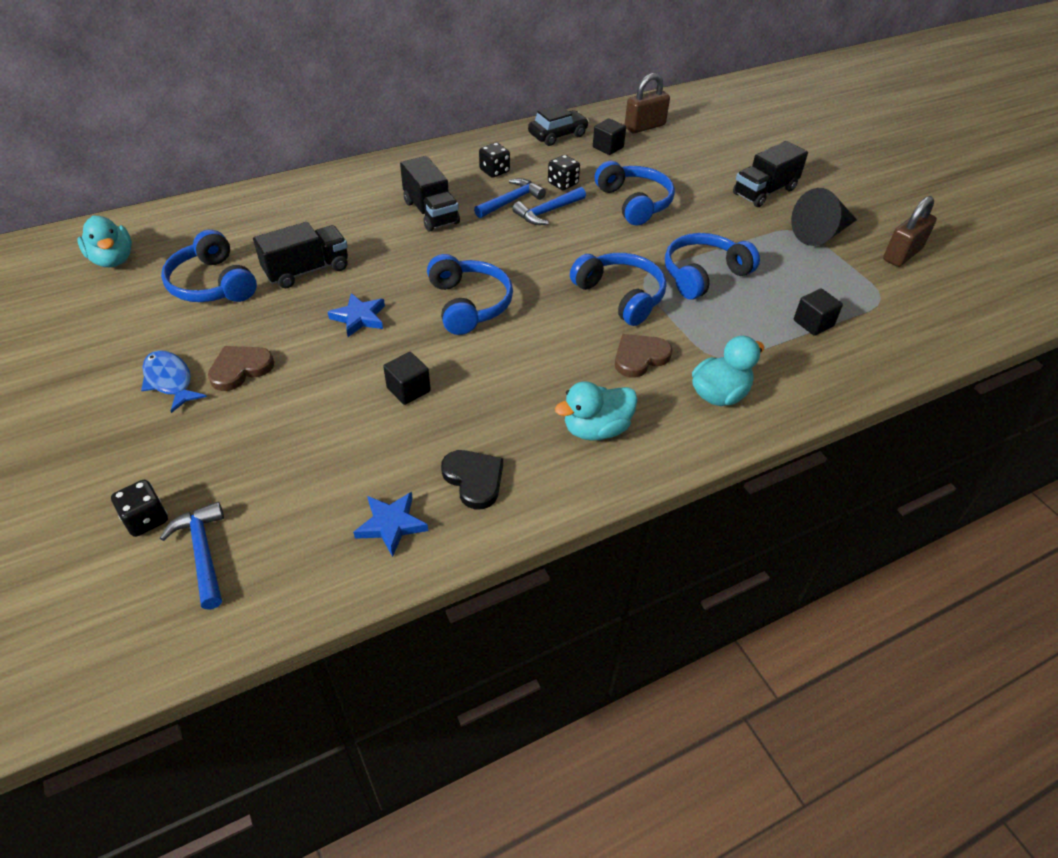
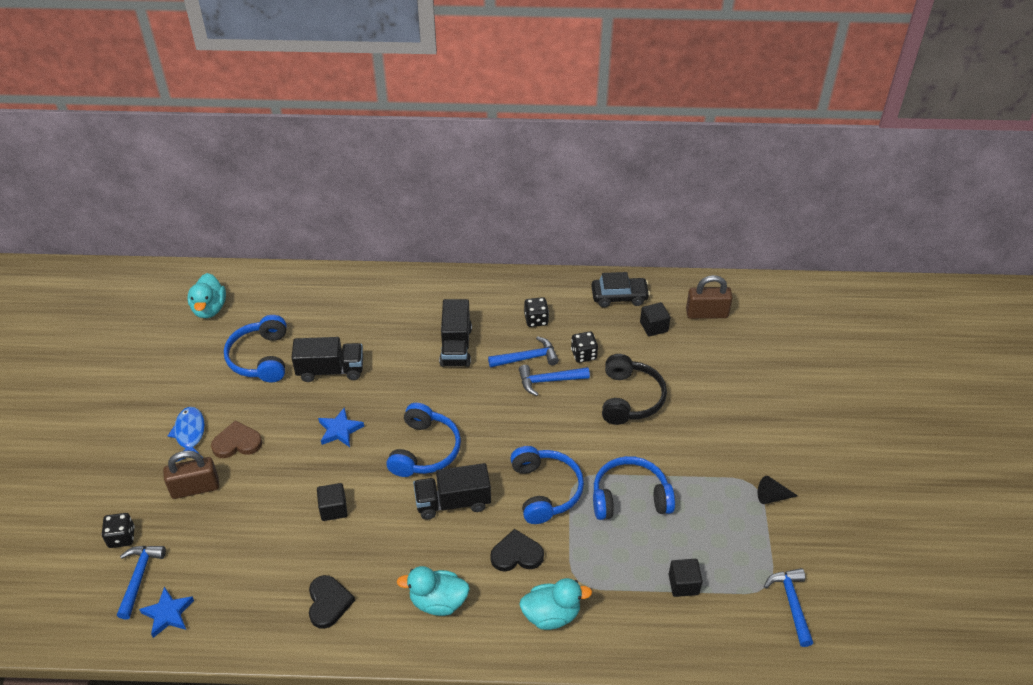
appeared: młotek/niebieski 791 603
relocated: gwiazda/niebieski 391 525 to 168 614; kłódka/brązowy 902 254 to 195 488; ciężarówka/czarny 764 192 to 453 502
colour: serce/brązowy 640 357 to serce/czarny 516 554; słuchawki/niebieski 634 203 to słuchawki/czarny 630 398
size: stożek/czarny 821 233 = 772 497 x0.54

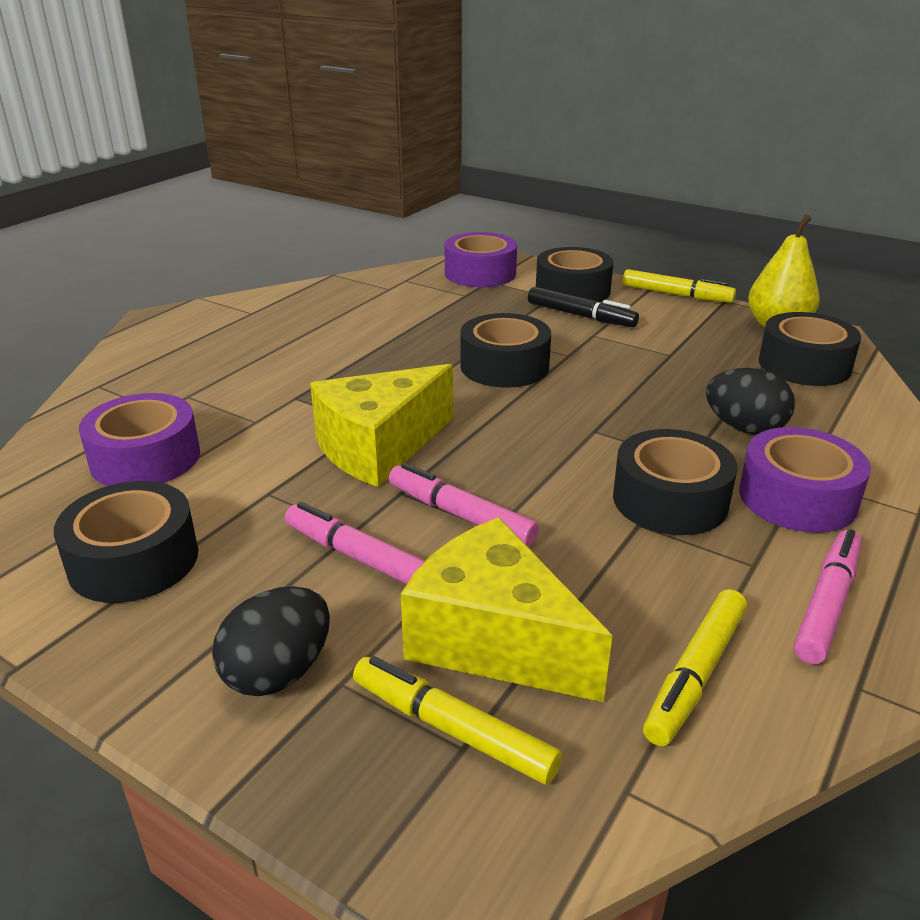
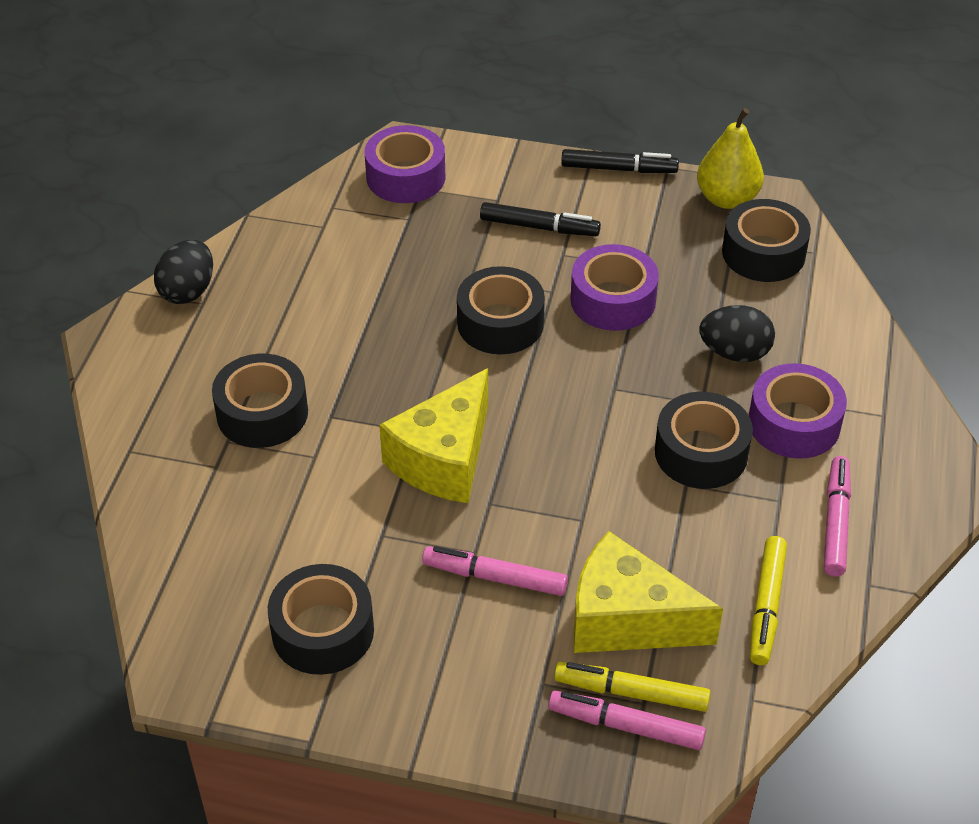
relocated: jajko/czarny 278 673 to 188 291; taśma klejąca/czarny 572 290 to 262 413; flamaster/różowy 460 515 to 626 726; taśma klejąca/fioletowy 145 458 to 613 300
colour: flamaster/żółty 676 295 to flamaster/czarny 618 169

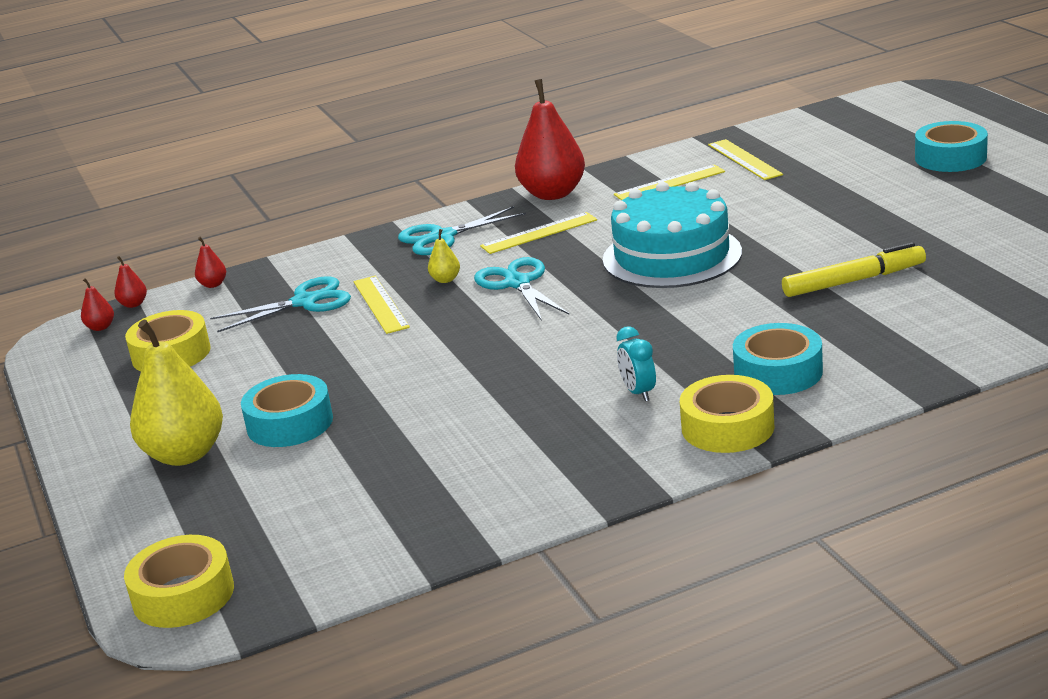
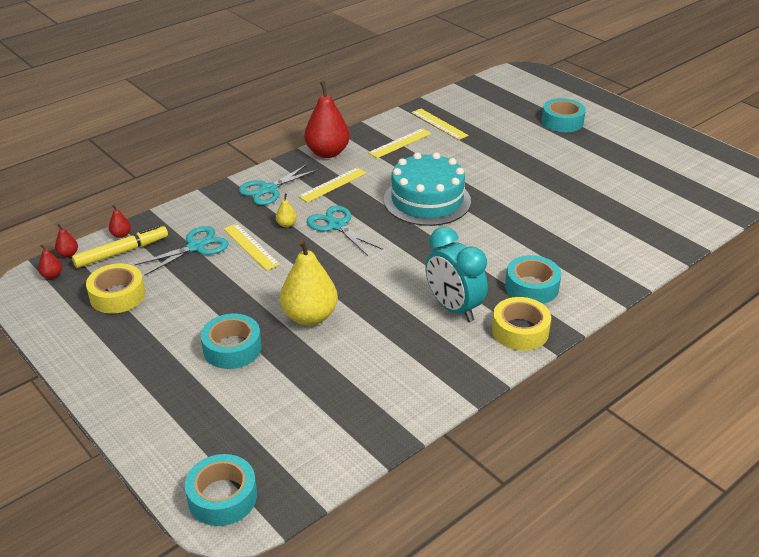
relocated: flamaster/żółty 854 281 to 122 252; gruszka/żółty 185 454 to 309 316
colour: taśma klejąca/żółty 183 595 to taśma klejąca/turkusowy 222 497
size: budzik/turkusowy 638 392 = 453 308 x2.03

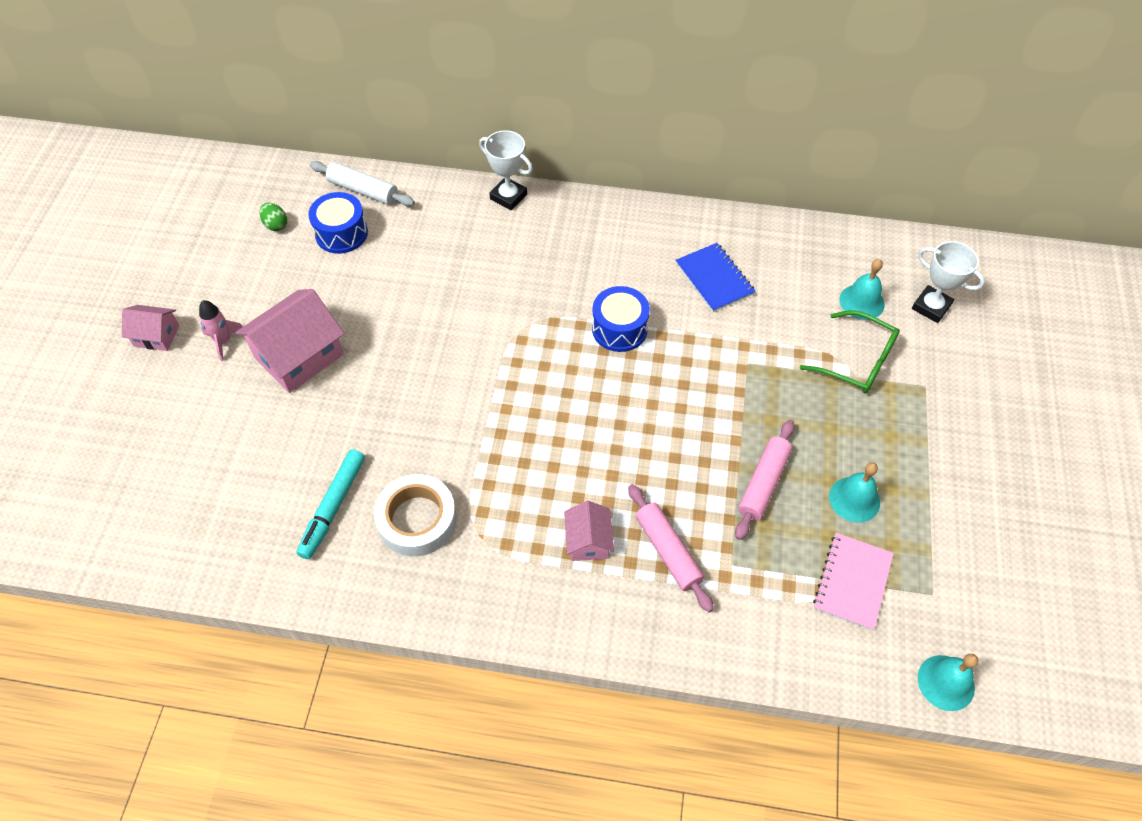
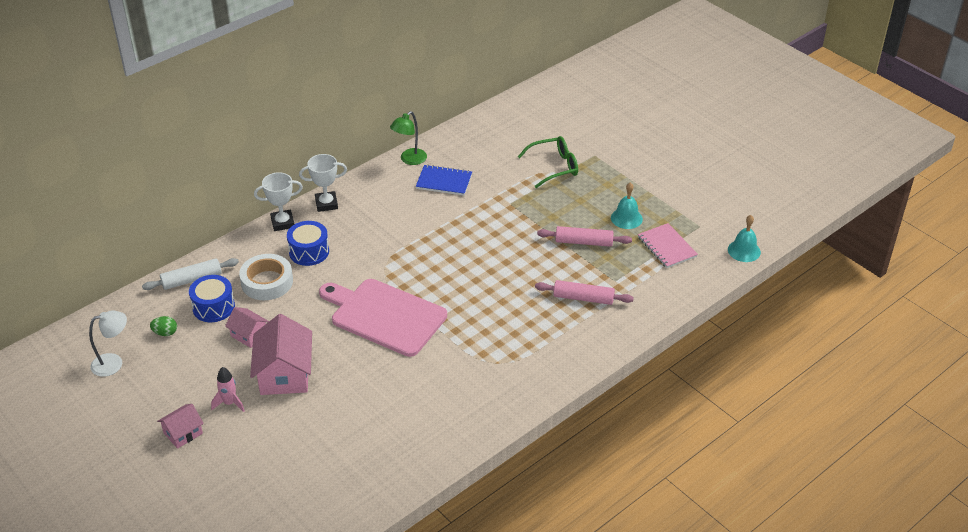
missing: flamaster/turkusowy 333 507; dzwonek/turkusowy 862 302
appeared: lampka/biały 113 363; deska do krojenia/różowy 385 316; lampka/zielony 409 160
relocated: domek/różowy 588 541 to 249 335; taśma klejąca/biały 417 519 to 267 282; bęben/niebieski 619 329 to 309 252; puchar/biały 931 307 to 326 204
spun: wałek do ciasta/różowy 763 483 = 584 242 60 degrees counterclockwise

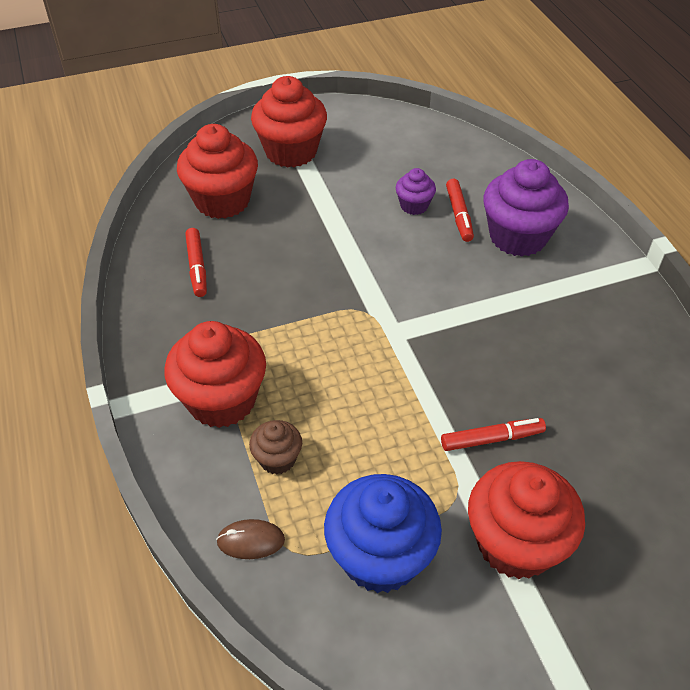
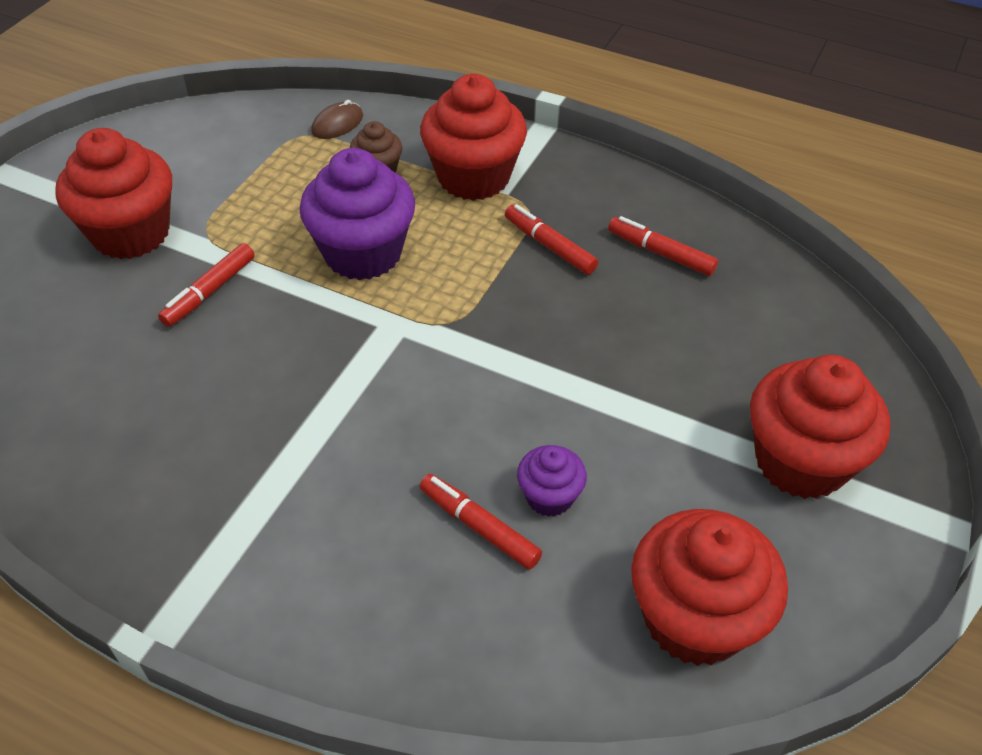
missing: muffinka/niebieski 380 556
appeared: flamaster/czerwony 549 246
relocated: muffinka/fioletowy 518 237 to 363 253; muffinka/czerwony 222 201 to 695 618

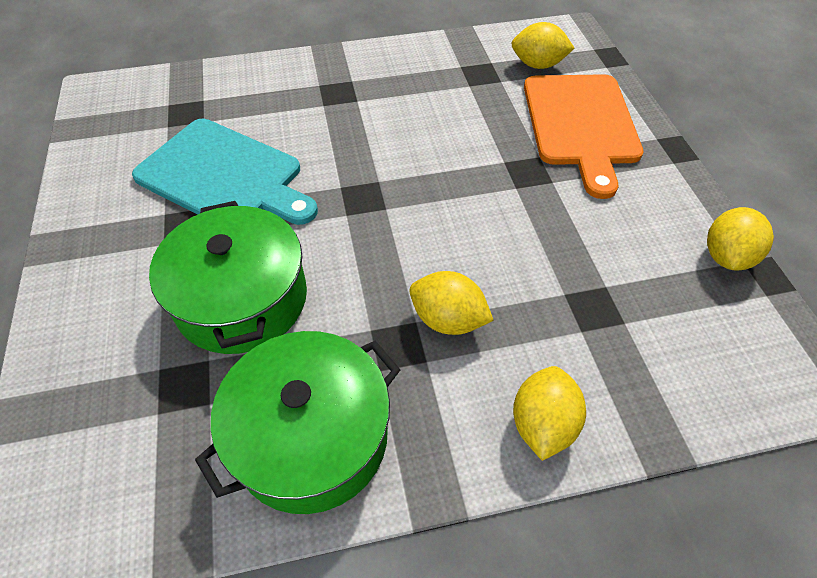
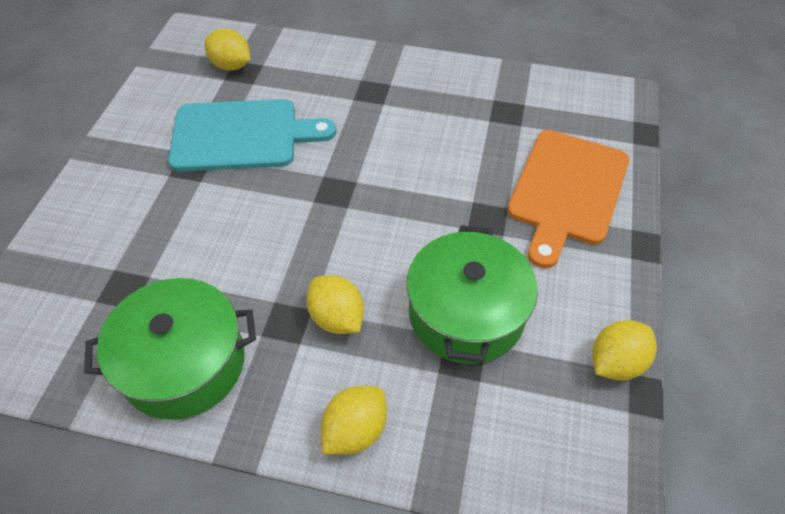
relocated: cytryna/żółty 538 65 to 231 66; garnek/zielony 242 299 to 466 313
spun: deska do krojenia/turkusowy 224 176 = 241 135 60 degrees counterclockwise

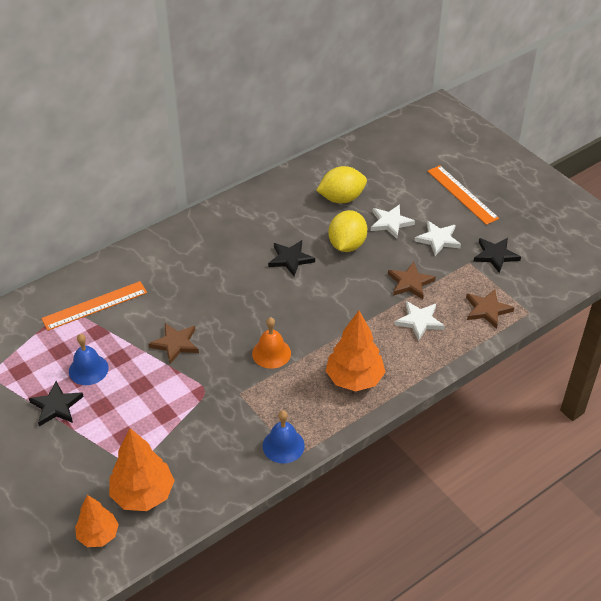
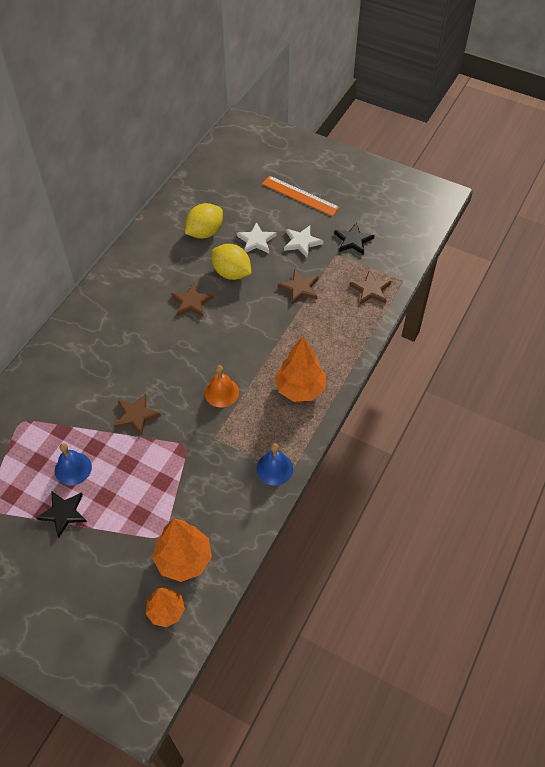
missing: linijka/pomarańczowy 95 305; gwiazda/biały 419 321
colour: gwiazda/czarny 290 259 to gwiazda/brązowy 192 302
spun: cytryna/żółty 347 245 = 231 273 45 degrees counterclockwise

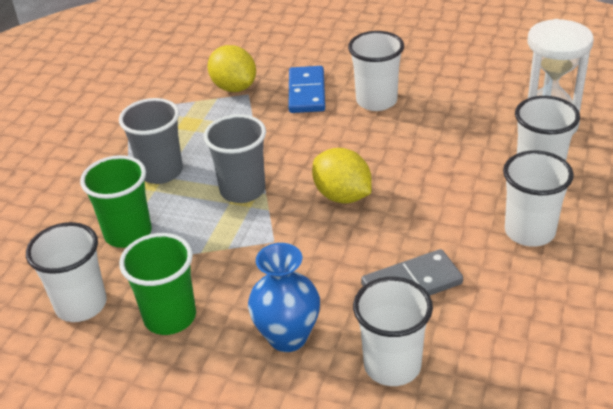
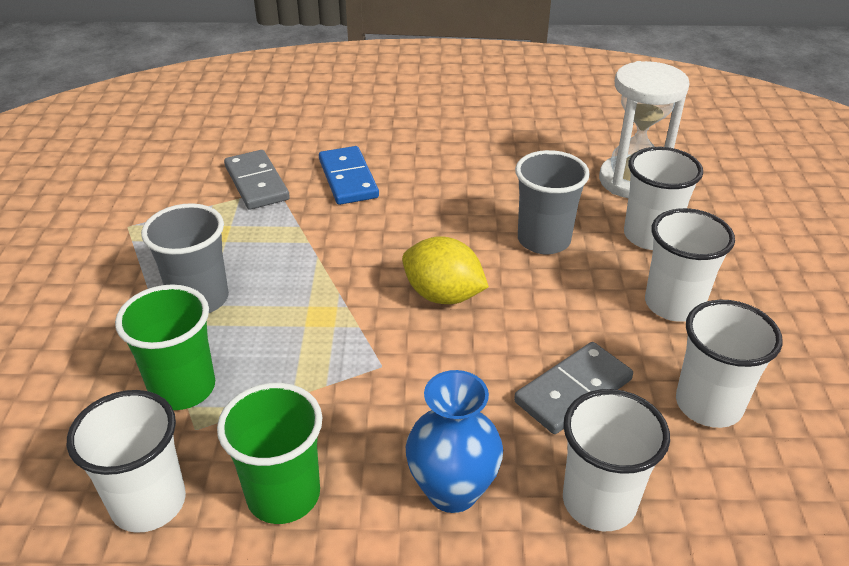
relocated: szklanka/szary 243 190 to 543 240; szklanka/biały 376 101 to 708 405
exchanged: cytryna/żółty 234 87 to kostka domina/szary 256 183

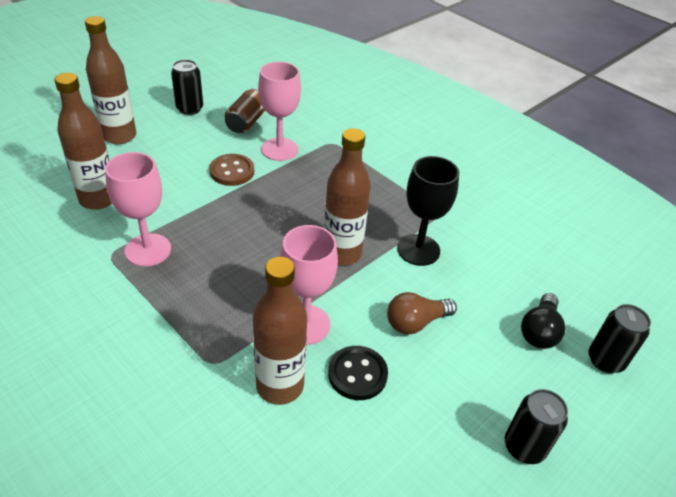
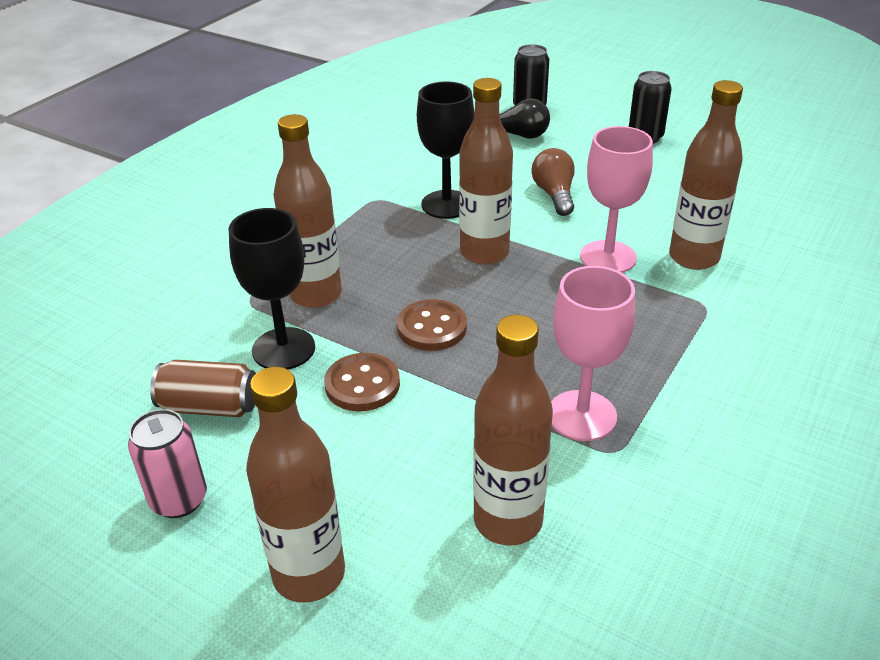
missing: guzik/czarny 357 374
appeared: butelka/brązowy 316 295; guzik/brązowy 432 327
colour: puszka/czarny 190 109 to puszka/różowy 179 500; kielich/różowy 279 149 to kielich/czarny 283 349
spun: żarówka/brązowy 416 322 = 554 195 150 degrees counterclockwise

